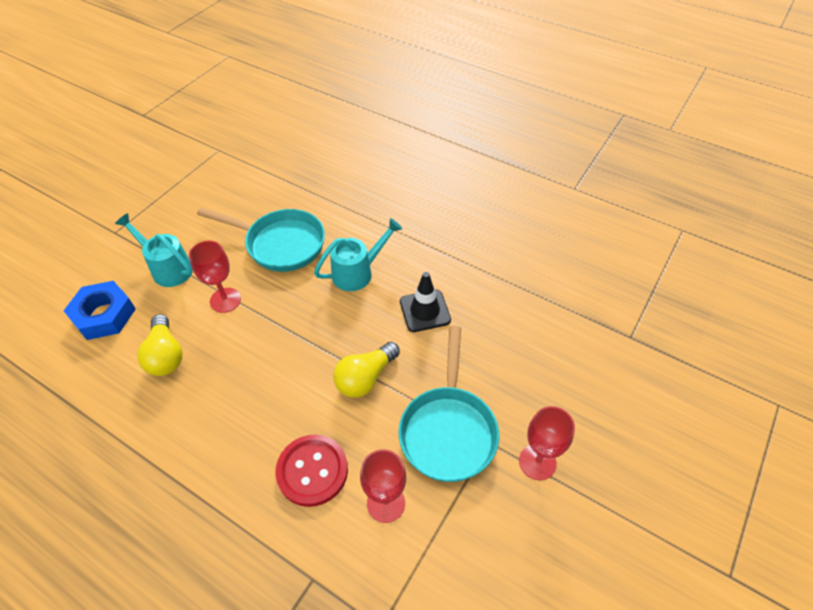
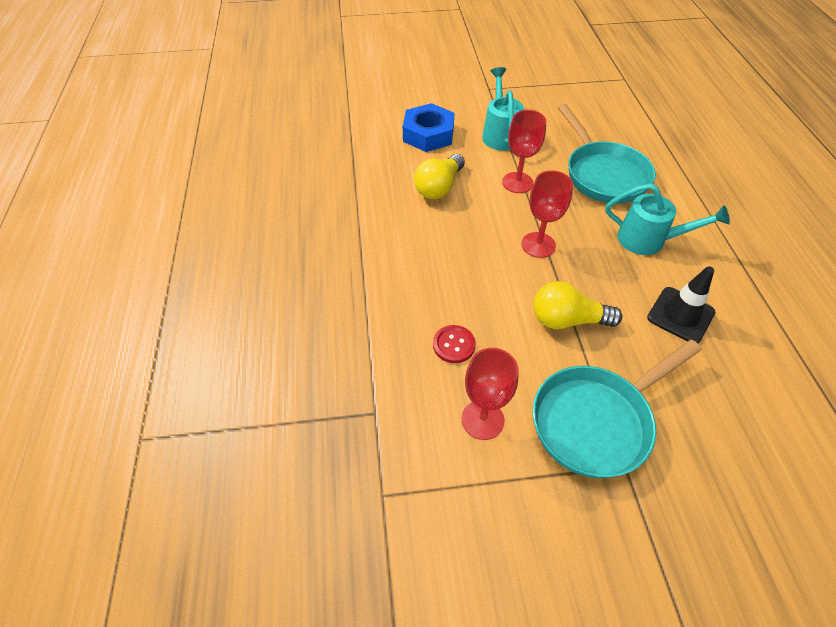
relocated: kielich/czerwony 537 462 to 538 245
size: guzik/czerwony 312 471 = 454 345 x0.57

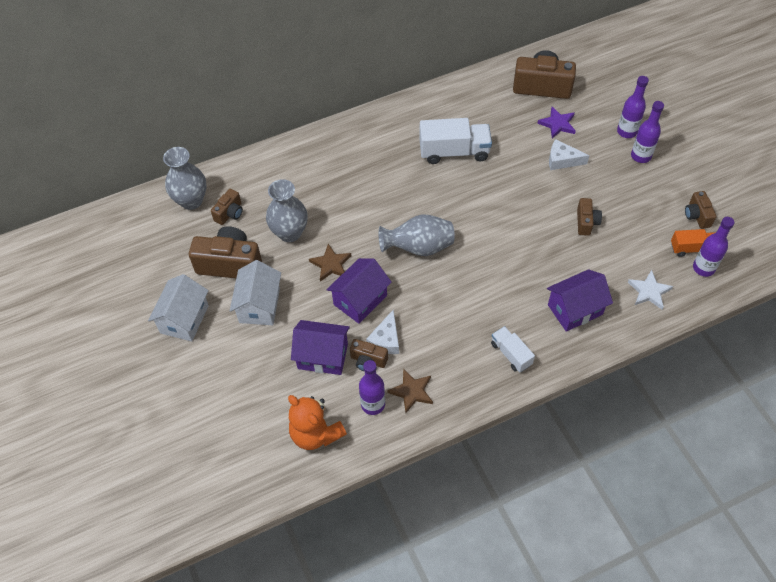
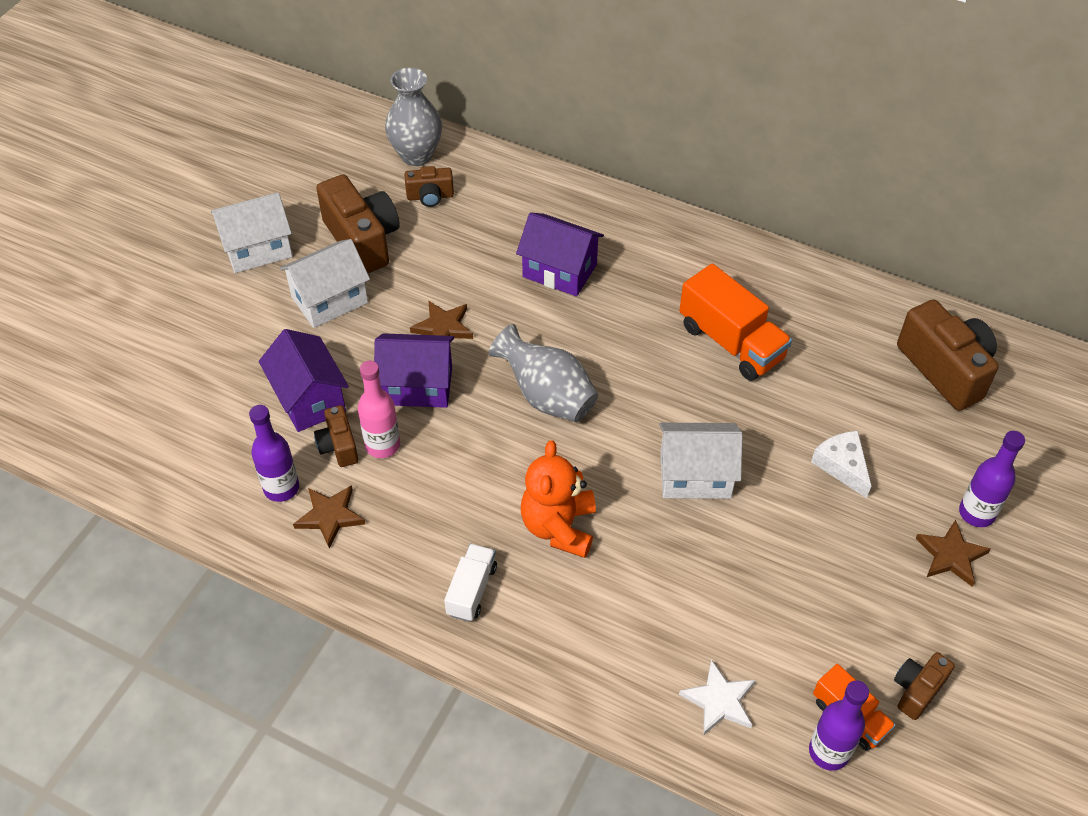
missing: wazon/szary 290 233; gwiazda/fioletowy 557 124; aparat fotograficzny/brązowy 586 222
appeared: domek/biały 695 475
relocated: domek/fioletowy 575 309 to 559 271; miś/pomarańczowy 315 433 to 559 527
exchanged: ser/biały 386 339 to butelka/różowy 382 445; butelka/fioletowy 640 156 to gwiazda/brązowy 951 555
colour: ciężarówka/biały 454 152 to ciężarówka/pomarańczowy 731 342

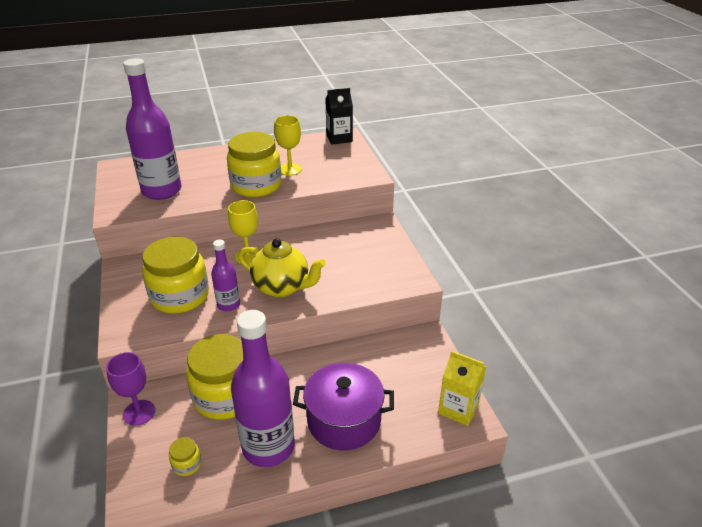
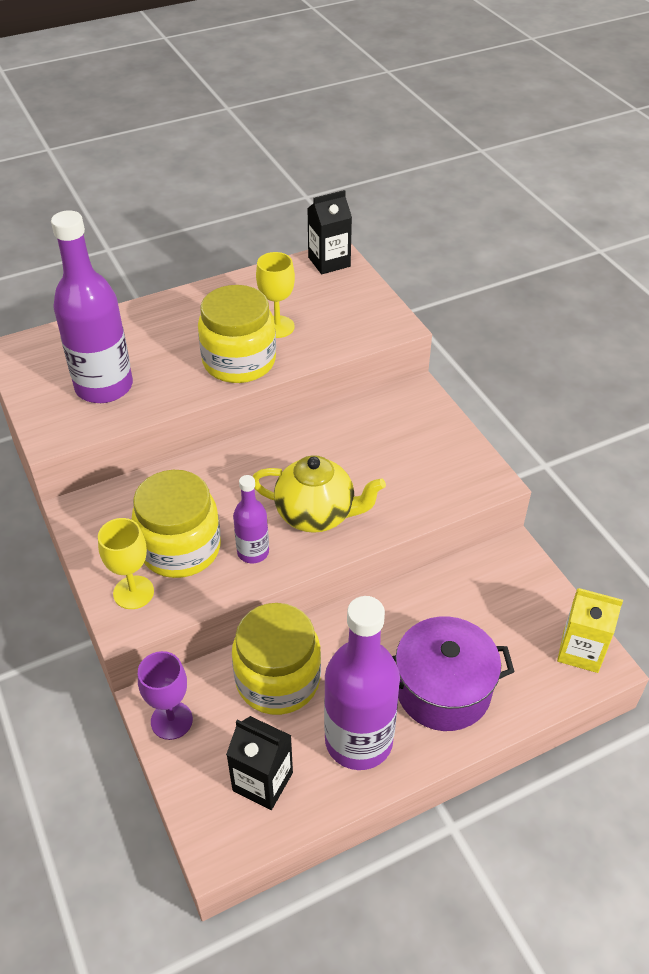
relocated: kielich/żółty 248 256 to 133 592
exchanged: słoik/żółty 187 464 to karton mleka/czarny 262 781

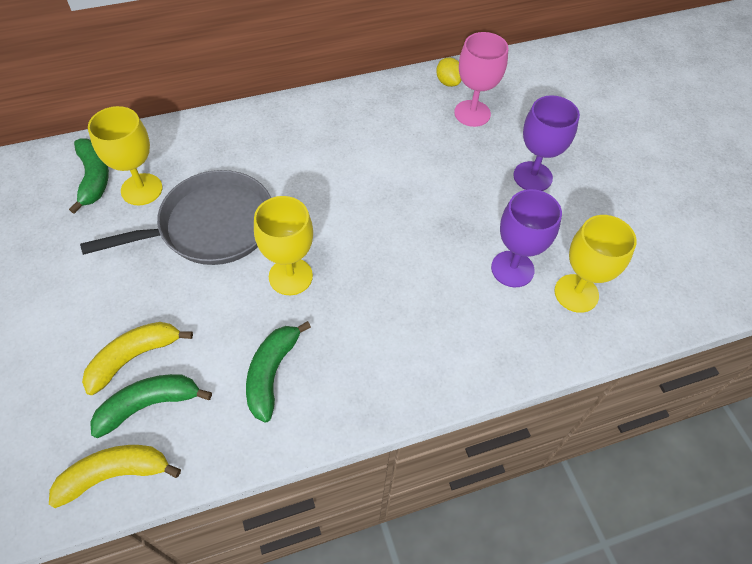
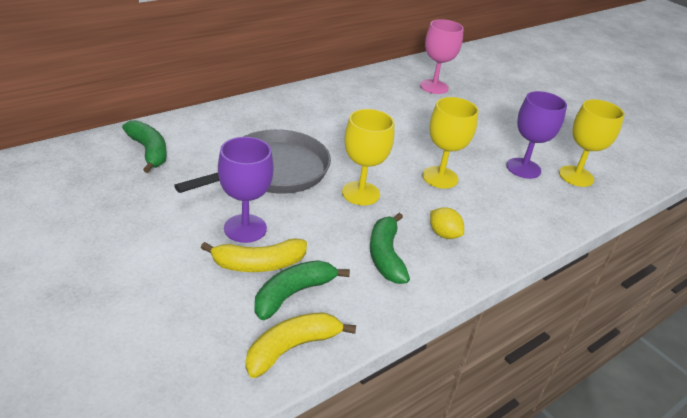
relocated: kielich/fioletowy 532 176 to 245 228; kielich/żółty 141 189 to 440 177; cytryna/żółty 448 82 to 443 234
spun: banan/żółty 134 357 = 259 264 135 degrees counterclockwise

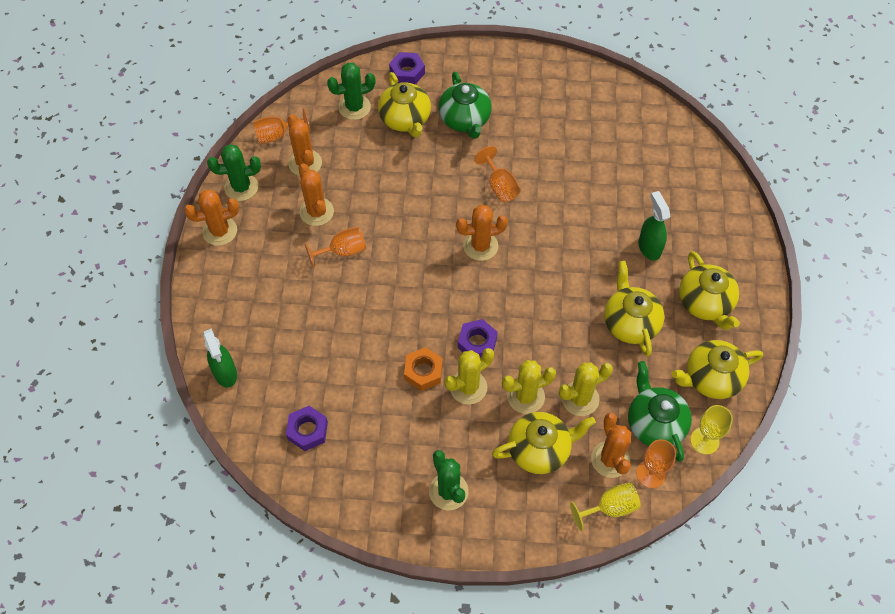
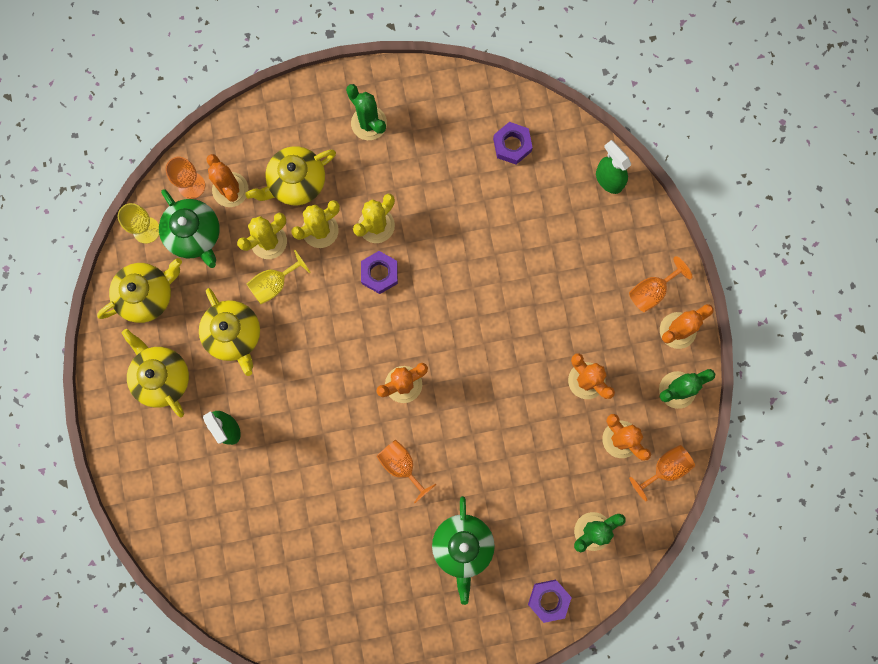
missing: imbryk/żółty 405 119; nakrętka/pomarańczowy 423 372
relocated: kielich/żółty 610 508 to 274 284; kielich/pomarańczowy 343 251 to 652 291
spun: imbryk/zielony 465 120 = 462 547 150 degrees counterclockwise

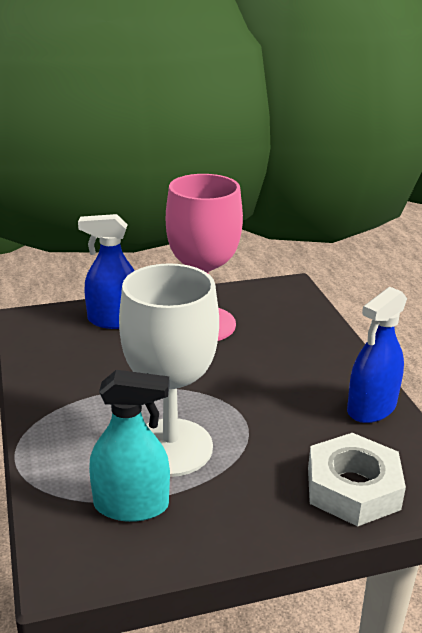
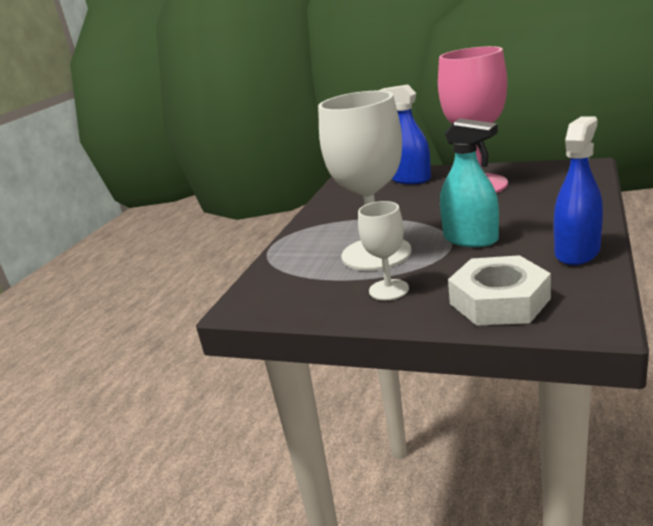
appeared: kielich/biały 388 290
relocated: spryskiwacz/turkusowy 131 505 to 470 239
spun: spryskiwacz/niebieski 371 408 = 577 252 135 degrees clockwise

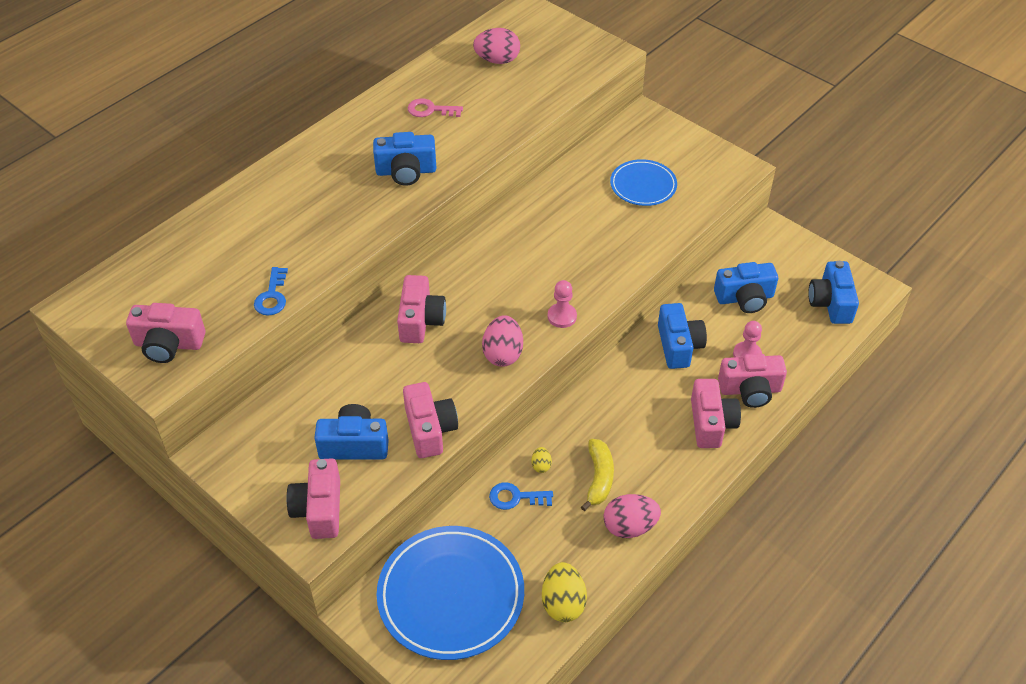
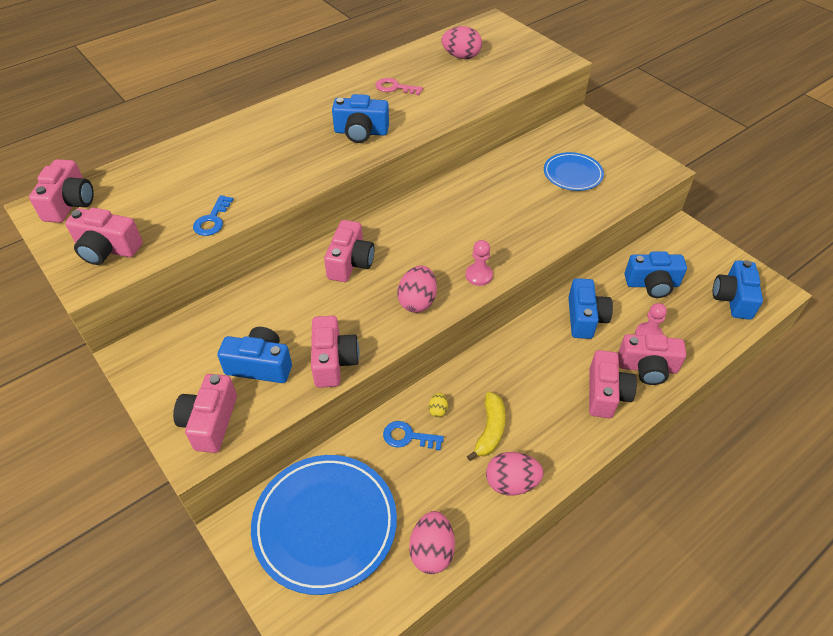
appeared: aparat fotograficzny/różowy 70 204
colour: jajko/żółty 563 603 to jajko/różowy 432 551

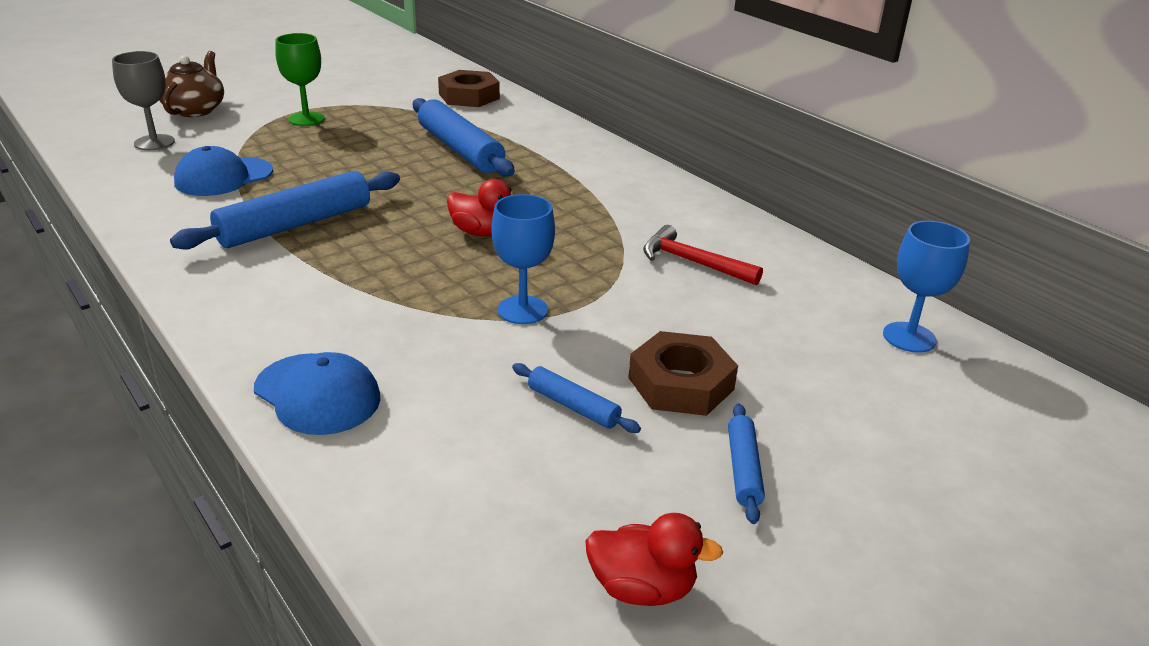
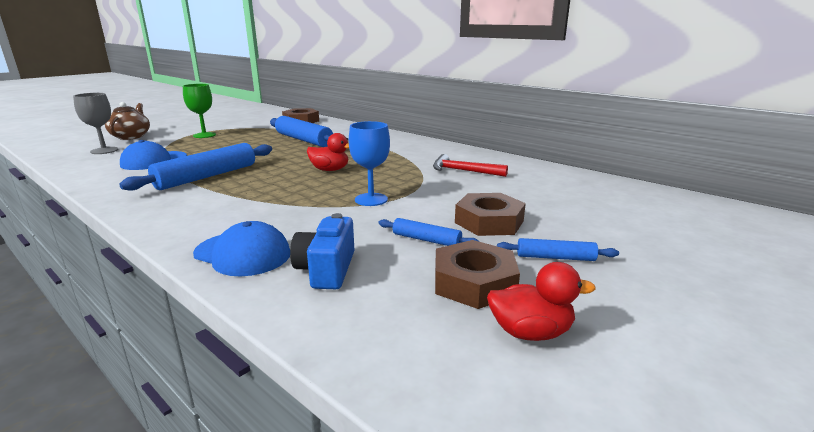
missing: kielich/niebieski 909 337
appeared: aparat fotograficzny/niebieski 326 269; nakrętka/brązowy 474 282
spun: wałek do ciasta/niebieski 743 469 = 555 257 75 degrees counterclockwise

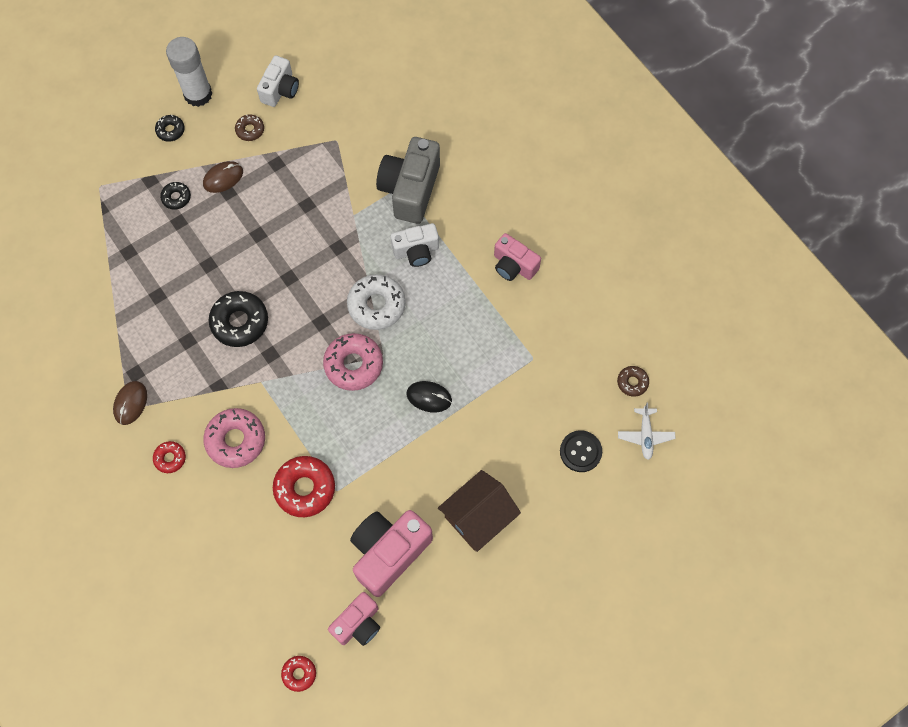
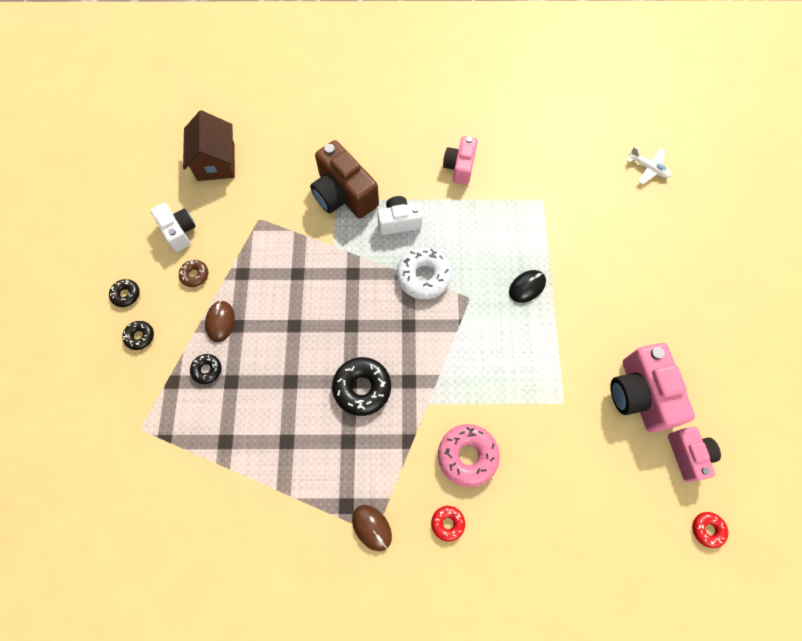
missing: donut/czerwony 305 488; donut/różowy 353 364; guzik/czarny 580 451; donut/brązowy 632 382
relocated: domek/brązowy 478 517 to 216 162
exchanged: klej w sztyfcie/biały 198 94 to donut/czarny 126 294
colour: aparat fotograficzny/szary 410 189 to aparat fotograficzny/brązowy 344 195
spun: aparat fotograficzny/biały 416 251 = 399 222 120 degrees counterclockwise; aparat fotograficzny/różowy 513 266 = 459 167 120 degrees clockwise

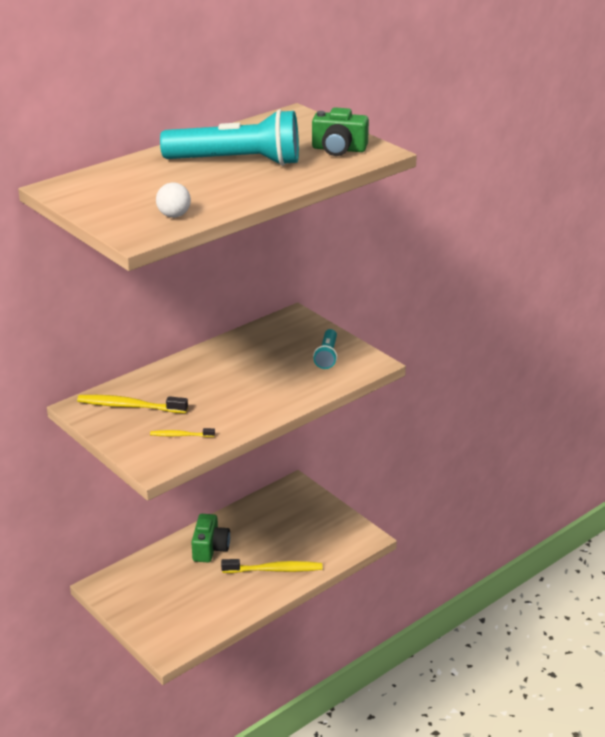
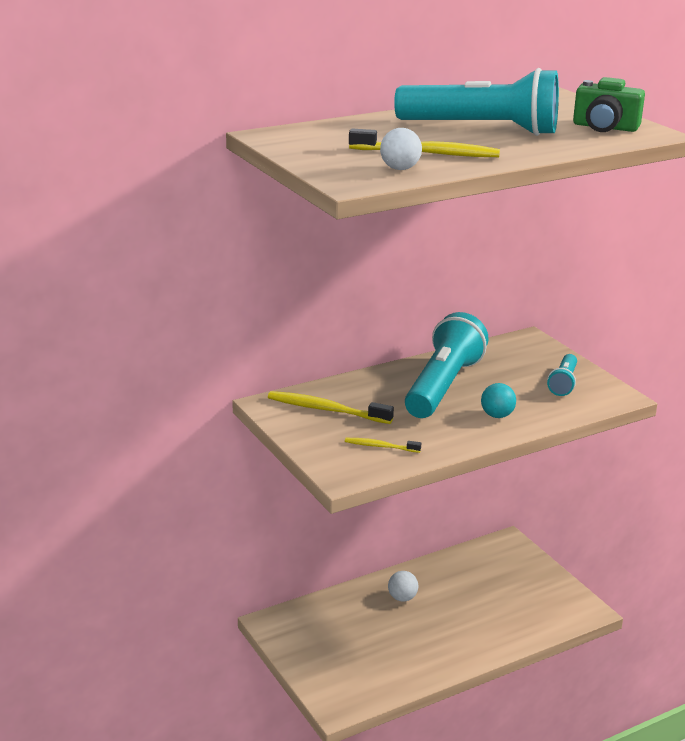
appeared: latarka/turkusowy 443 386; piłka/turkusowy 497 415
relocated: szczoteczka do zębów/żółty 274 570 to 427 153
exchanged: aparat fotograficzny/zielony 210 548 to piłka/biały 402 598

